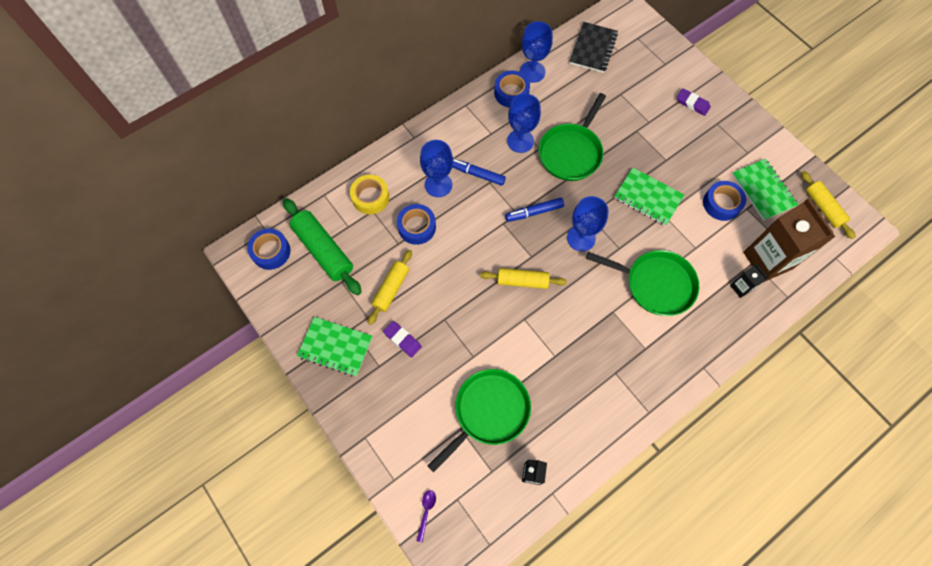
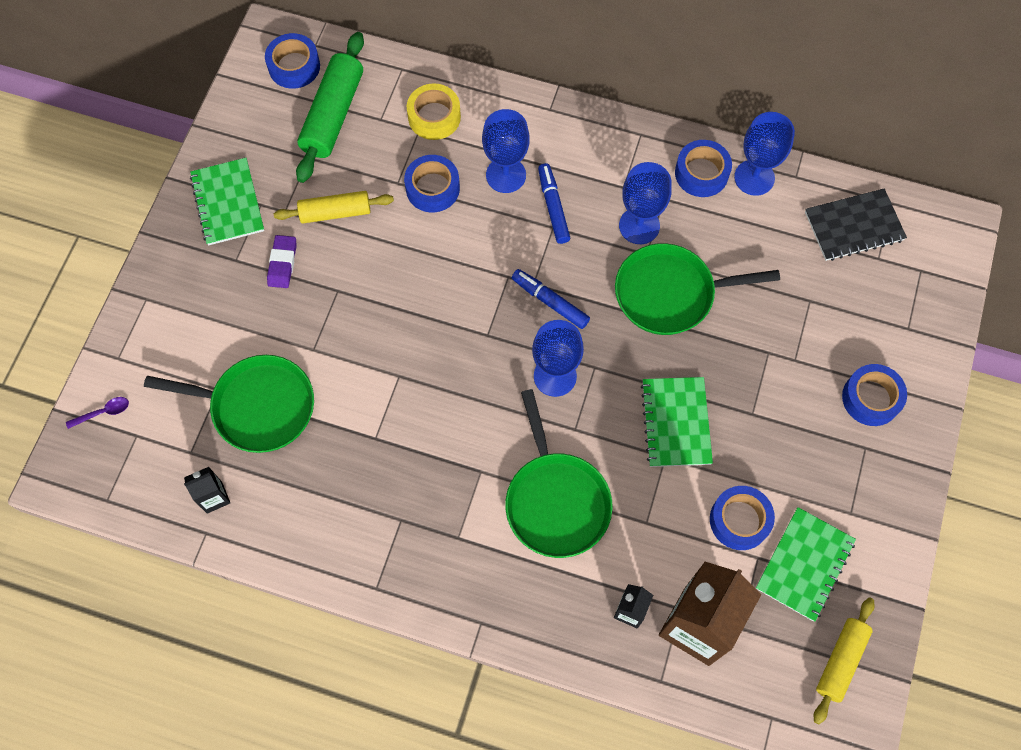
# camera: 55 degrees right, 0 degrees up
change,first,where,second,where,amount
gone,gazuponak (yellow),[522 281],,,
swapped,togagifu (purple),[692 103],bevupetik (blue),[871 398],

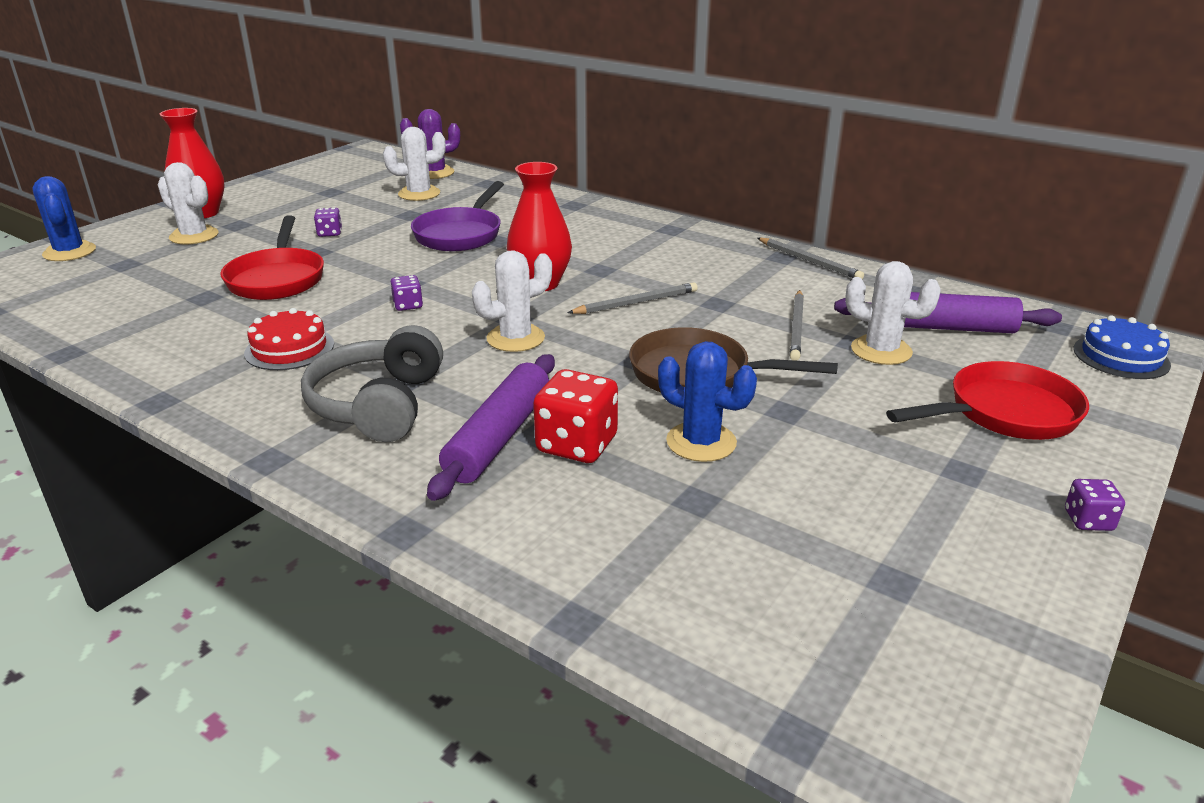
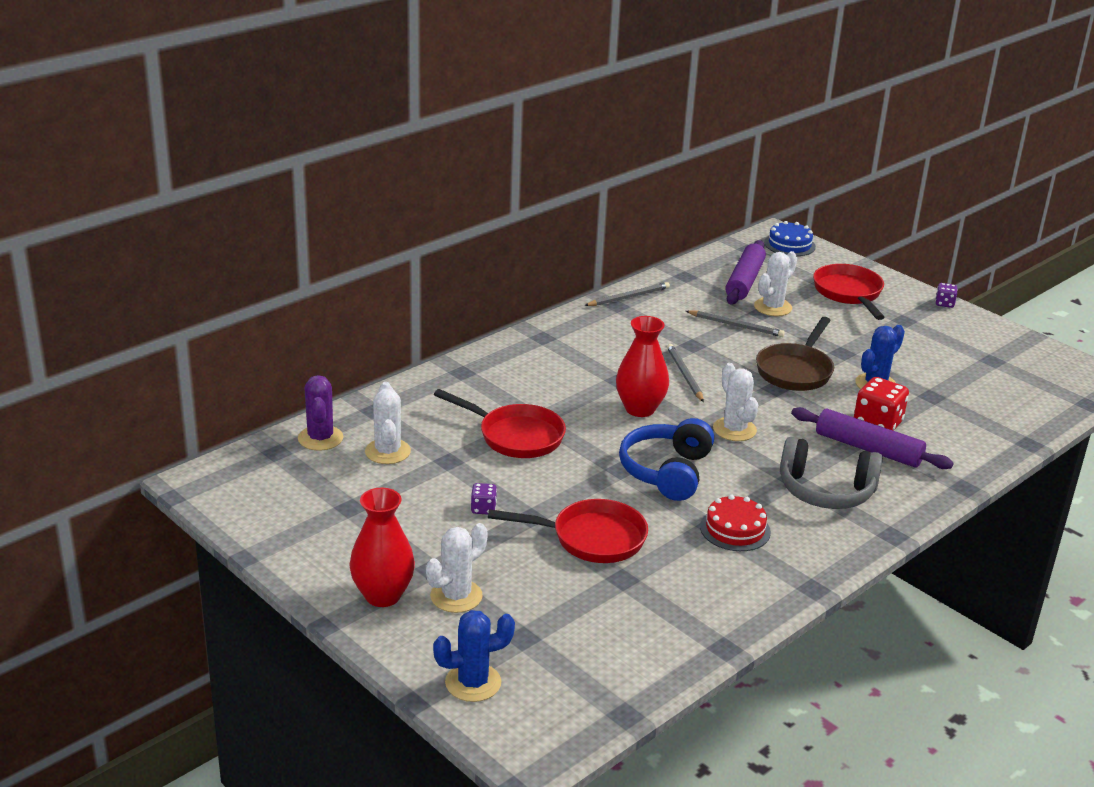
# camera: 80 degrees left, 0 degrees up
change,first,where,second,where,amount
swapped,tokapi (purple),[408 305],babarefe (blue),[666 472],
repainted,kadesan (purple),[461 234],kadesan (red),[515 436],

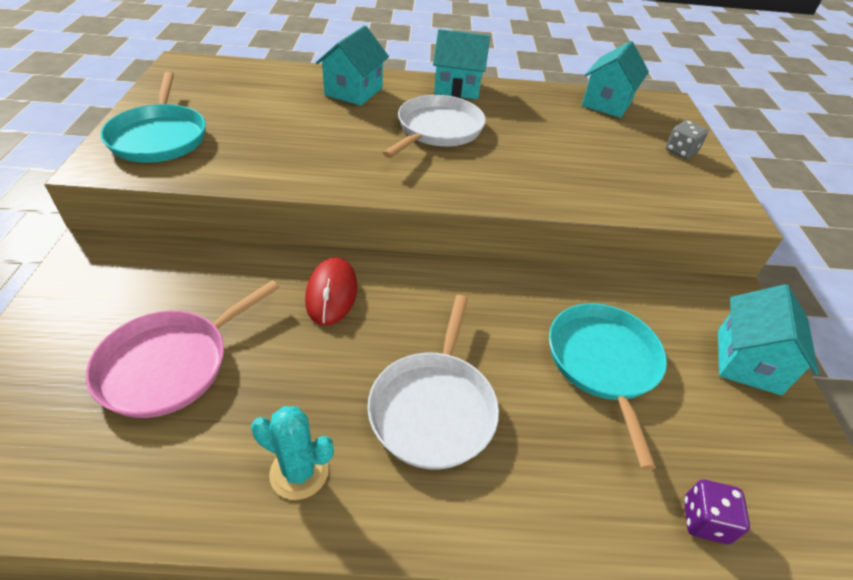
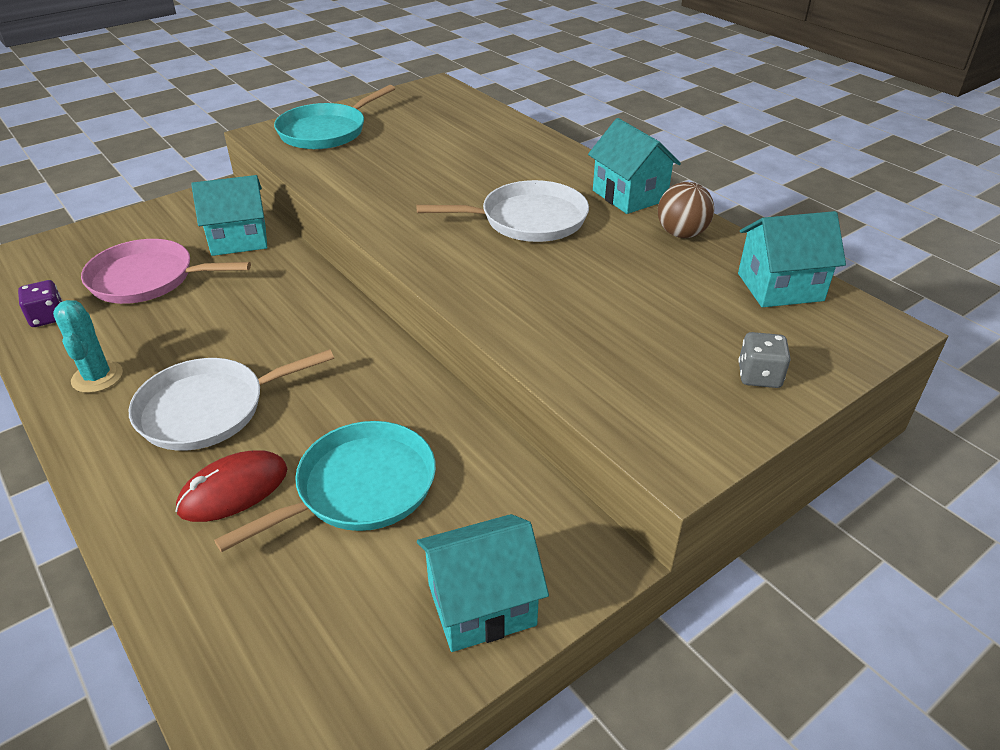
# camera: 55 degrees right, 5 degrees down
change,first,where,second,where,amount
new,,,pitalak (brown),[681 234],
shifted,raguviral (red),[331 293],,[233 490],
shifted,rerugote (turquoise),[354 91],,[239 239],
shifted,tokapi (purple),[705 520],,[48 317],

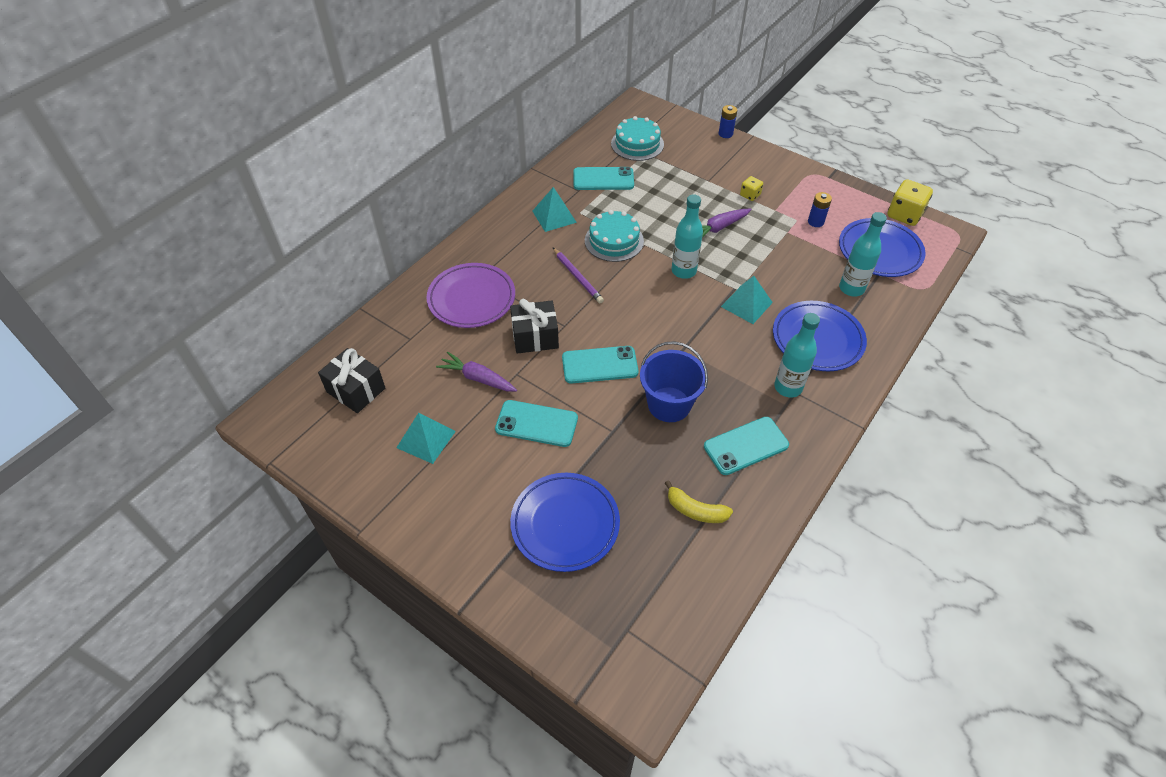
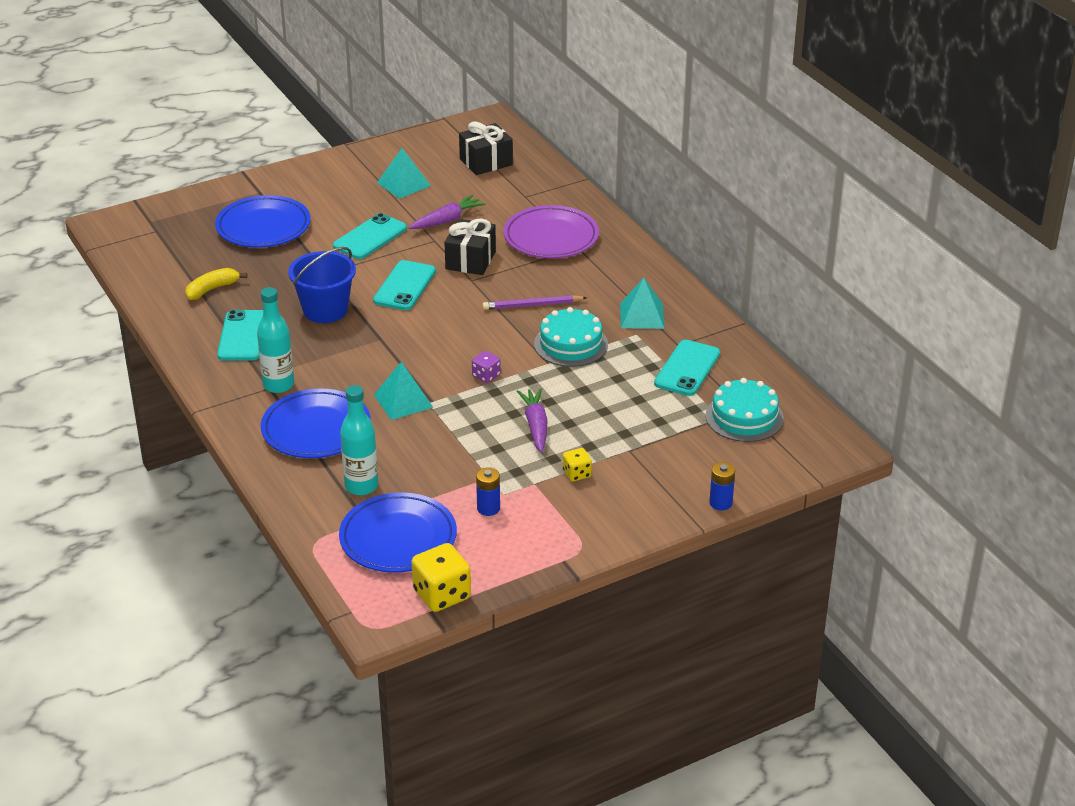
# camera: 115 degrees right, 15 degrees down
change,first,where,second,where,amount
swapped,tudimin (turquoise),[683 271],tokapi (purple),[486 376],

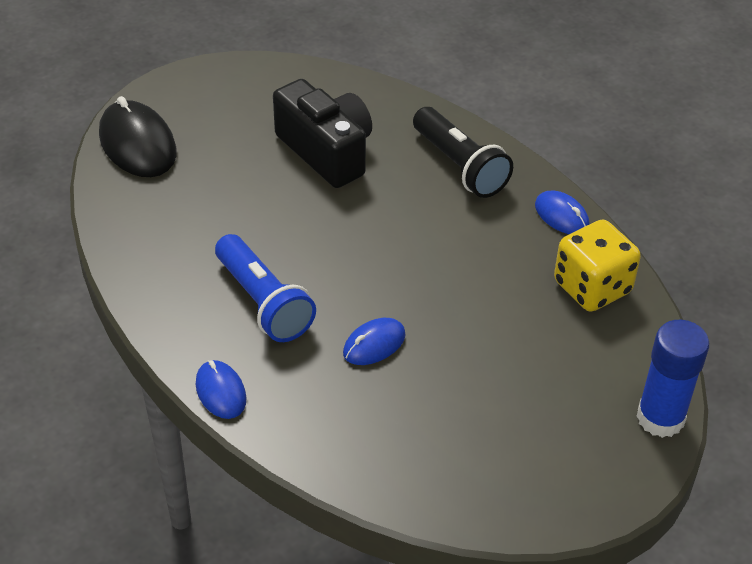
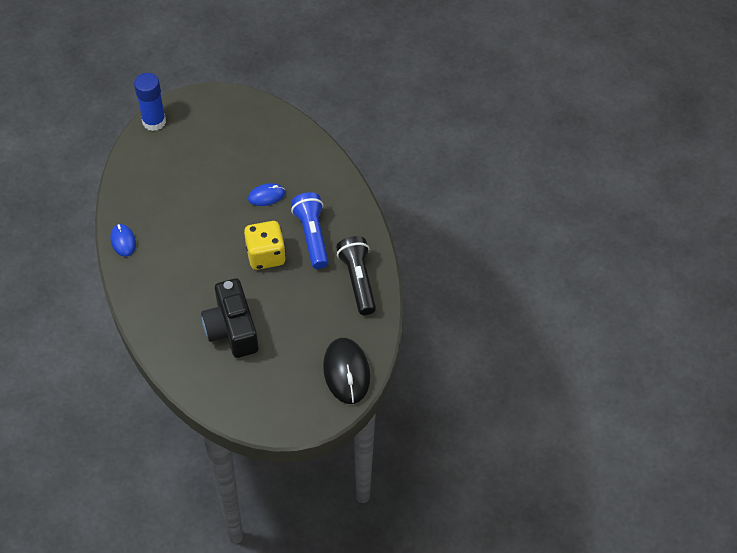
# camera: 160 degrees left, 10 degrees up
change,first,where,second,where,amount
gone,raguviral (blue),[221 392],,,
shifted,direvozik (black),[460 166],,[358 280],
shifted,tokapi (yellow),[592 288],,[266 255],

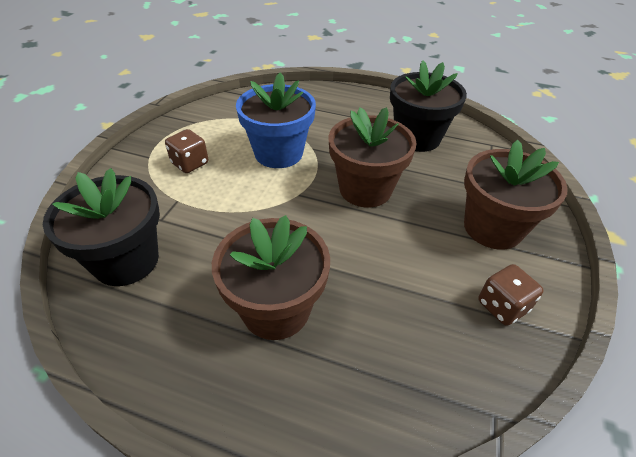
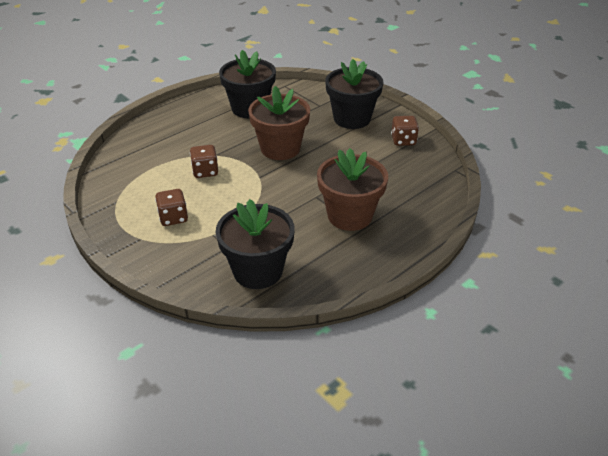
# camera: 60 degrees left, 5 degrees down
change,first,where,second,where,amount
swapped,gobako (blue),[278 153],tokapi (brown),[205 171],
repainted,gobako (brown),[492 228],gobako (black),[352 119],

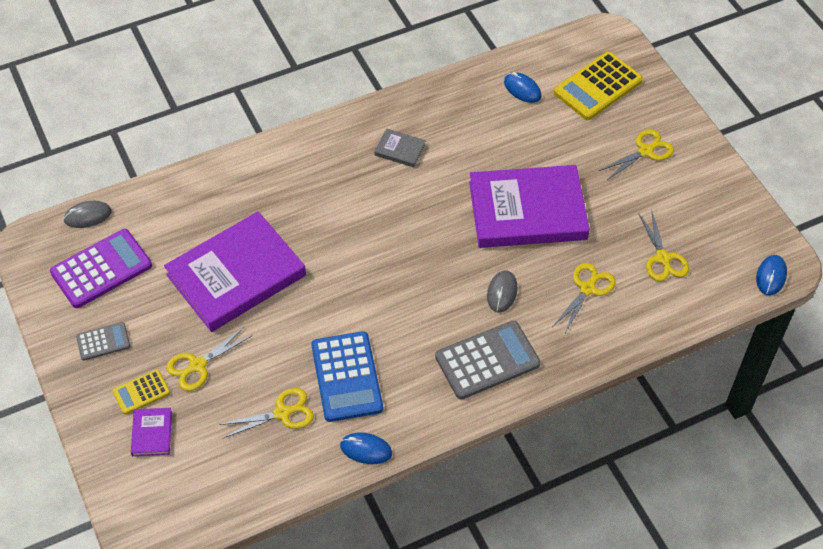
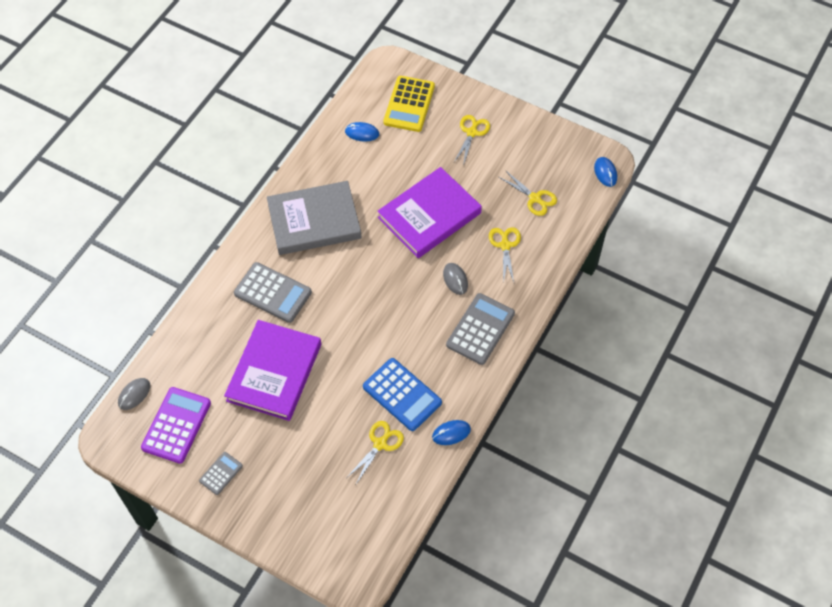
# camera: 35 degrees left, 5 degrees up
change,first,where,second,where,amount
gone,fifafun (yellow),[141 392],,,
gone,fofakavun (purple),[152 433],,,
gone,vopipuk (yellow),[197 365],,,
new,,,fifafun (grey),[273 293],
scaled,fofakavun (grey),[400 150],,[314 221],x2.47

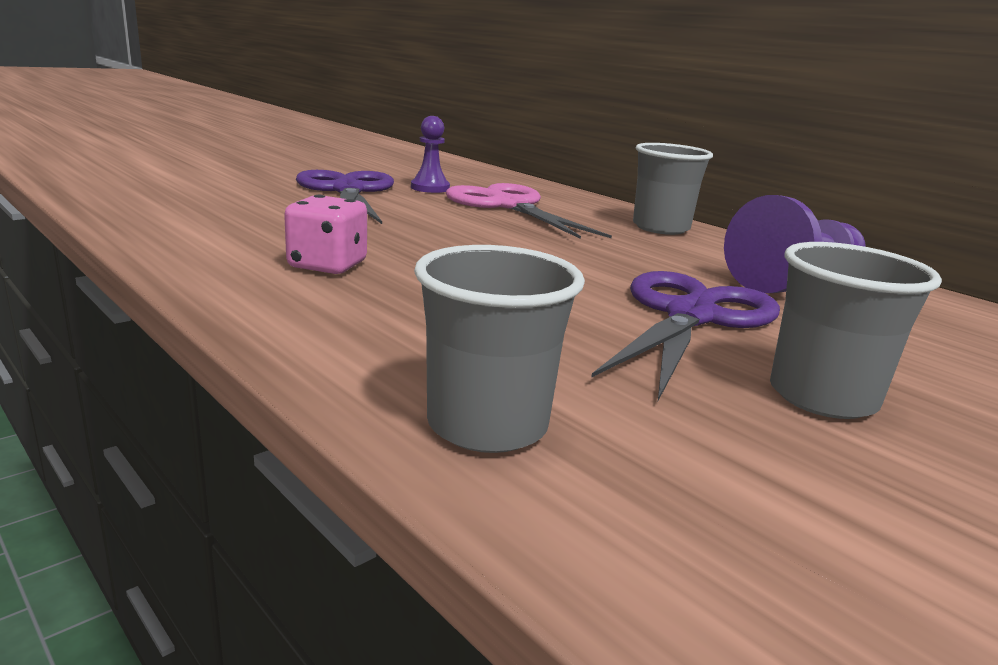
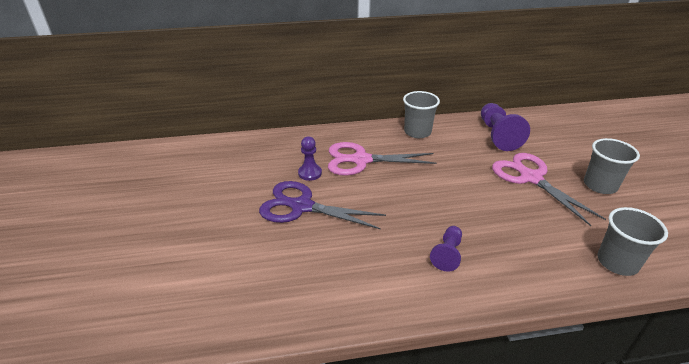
# camera: 55 degrees left, 15 degrees up
change,first,where,second,where,amount
swapped,tokapi (pink),[327 265],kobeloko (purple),[447 254],
repainted,vopipuk (purple),[690 316],vopipuk (pink),[531 178],

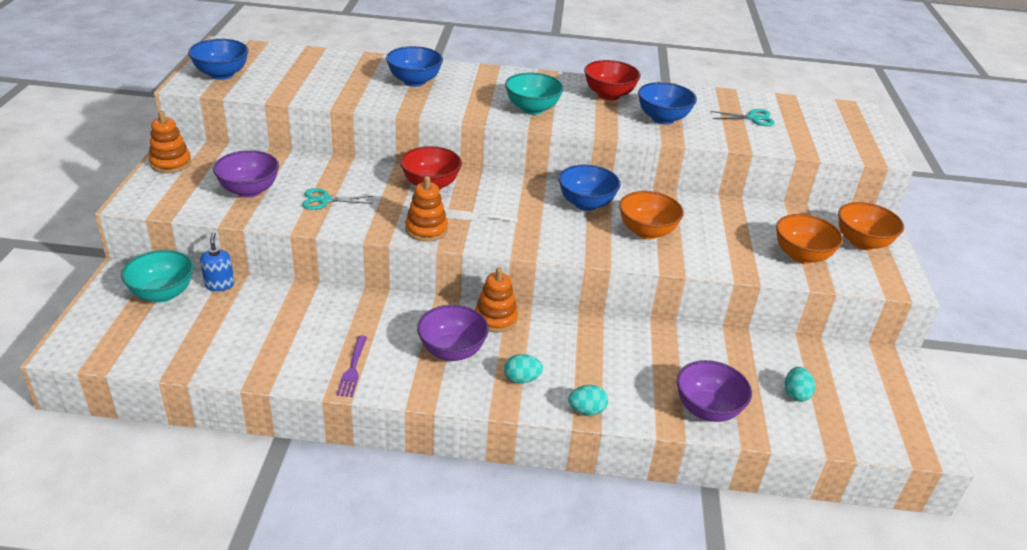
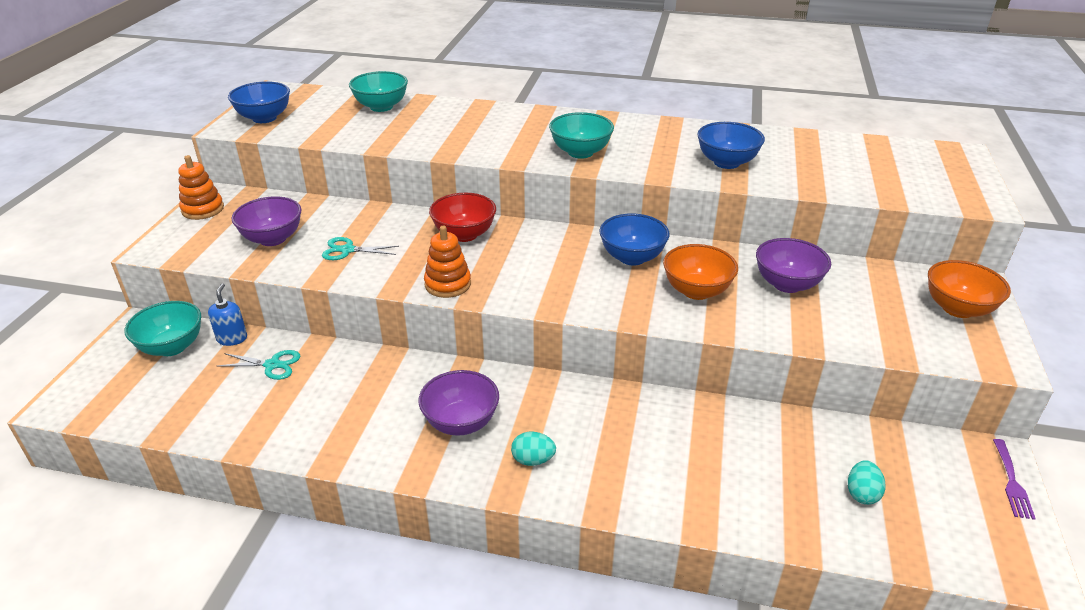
# camera: 10 degrees right, 0 degrees up
change,first,where,second,where,amount
gone,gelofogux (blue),[414 81],,,
gone,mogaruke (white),[476 217],,,
gone,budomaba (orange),[495 318],,,
gone,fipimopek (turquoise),[586 410],,,
gone,gelofogux (red),[609 95],,,
gone,gelofogux (orange),[801 256],,,
new,,,gelofogux (turquoise),[381 107],
shifted,mogaruke (purple),[353 369],,[1012 482],
shifted,gelofogux (purple),[707 409],,[787 284],
shifted,vopipuk (turquoise),[753 118],,[272 365],

